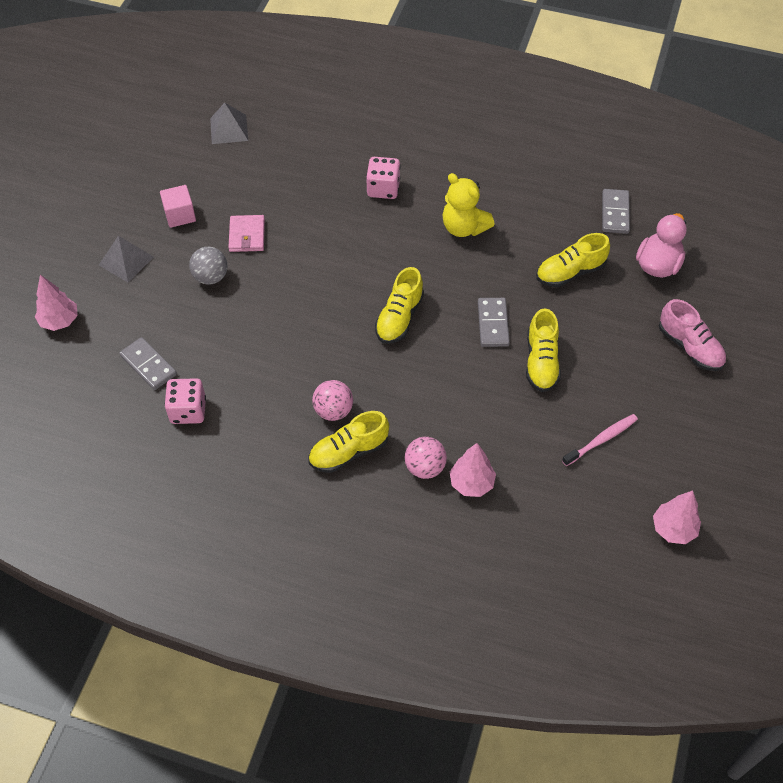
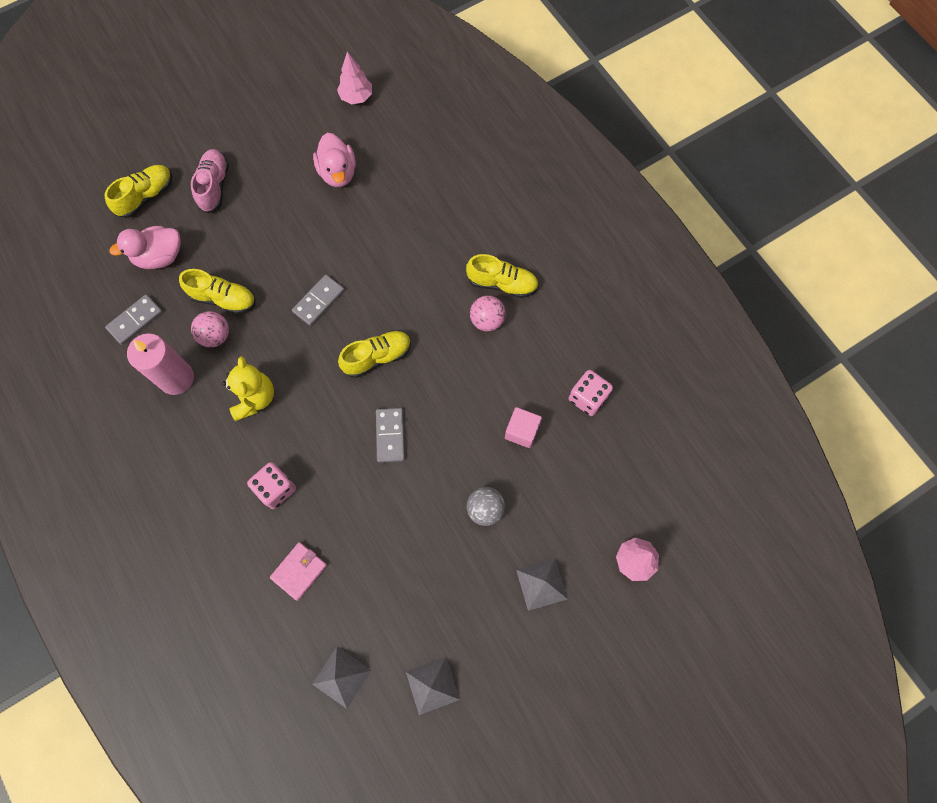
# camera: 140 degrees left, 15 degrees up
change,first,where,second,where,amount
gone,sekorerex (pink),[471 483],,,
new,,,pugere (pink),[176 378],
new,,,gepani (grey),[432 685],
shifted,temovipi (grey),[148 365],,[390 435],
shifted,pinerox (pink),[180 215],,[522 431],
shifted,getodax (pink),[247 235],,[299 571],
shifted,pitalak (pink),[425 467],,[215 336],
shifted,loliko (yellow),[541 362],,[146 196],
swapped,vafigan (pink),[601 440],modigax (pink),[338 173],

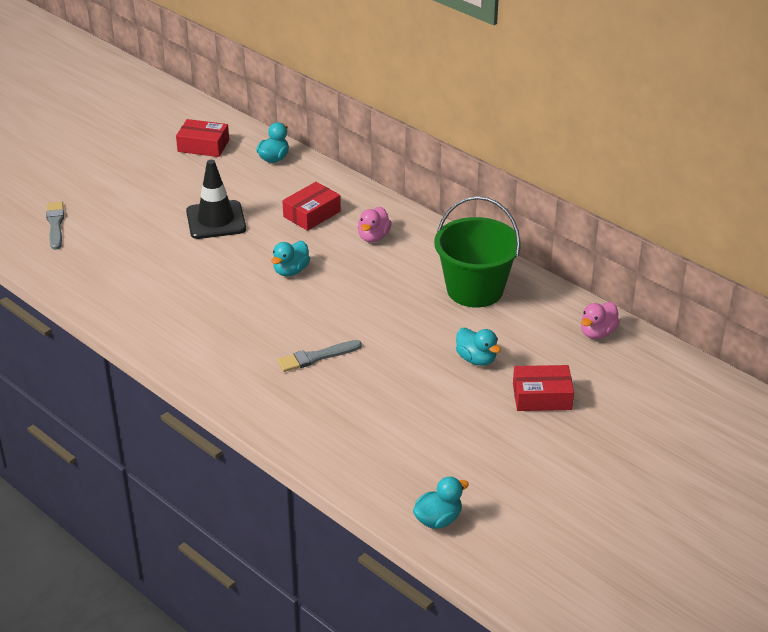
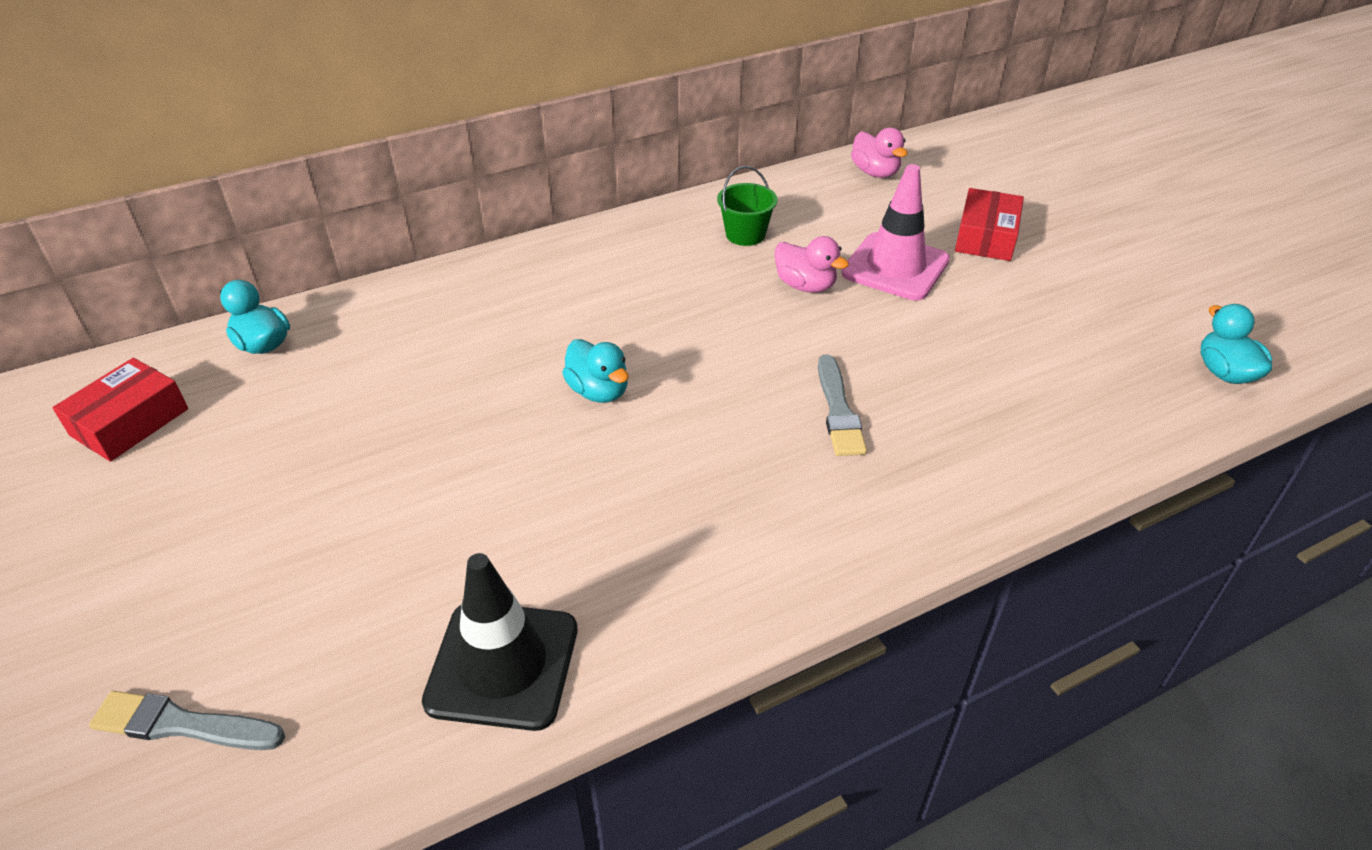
# camera: 70 degrees left, 5 degrees up
change,first,where,second,where,amount
gone,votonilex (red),[312 214],,,
shifted,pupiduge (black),[216 220],,[502 665],
shifted,modigax (pink),[373 237],,[805 286],
swapped,modigax (turquoise),[476 359],pupiduge (pink),[895 267],
scaled,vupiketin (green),[475 290],,[745 234],x0.49

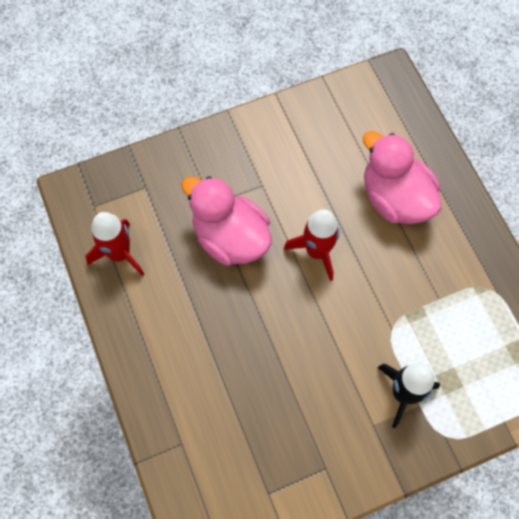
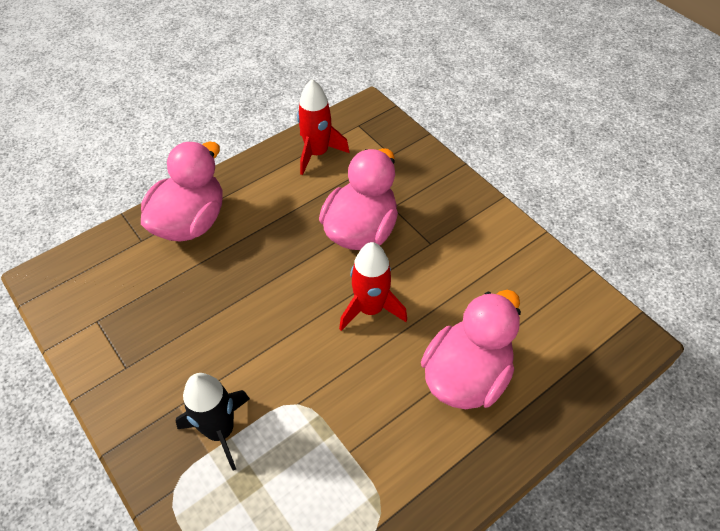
# camera: 75 degrees right, 15 degrees down
change,first,where,second,where,amount
new,,,modigax (pink),[190 222],

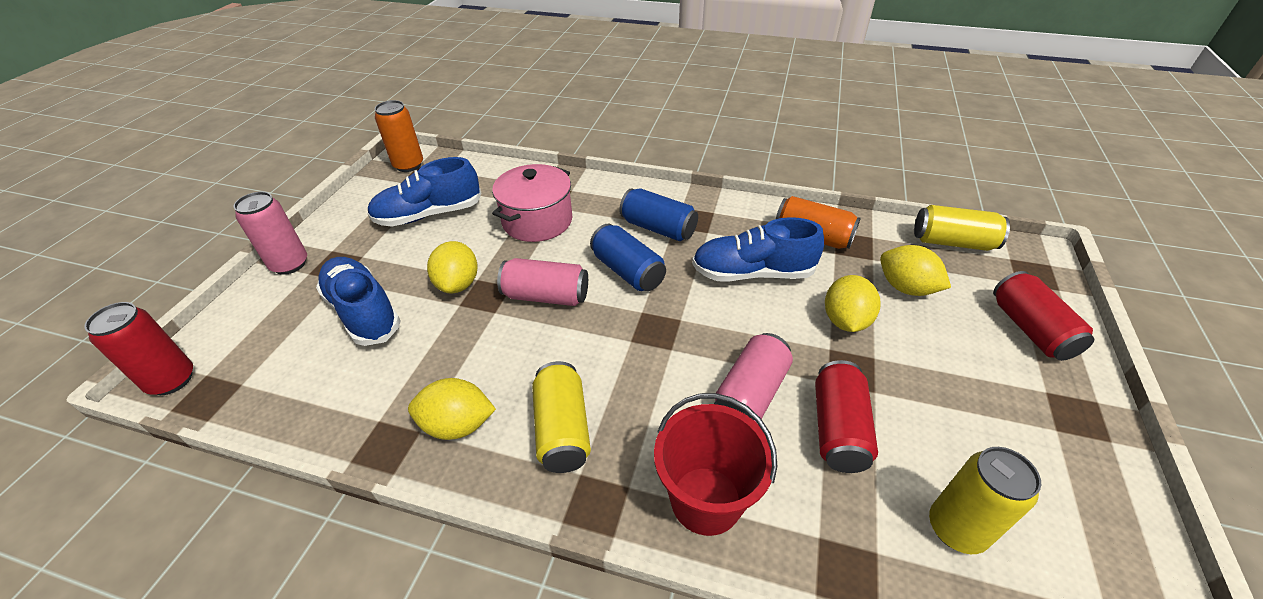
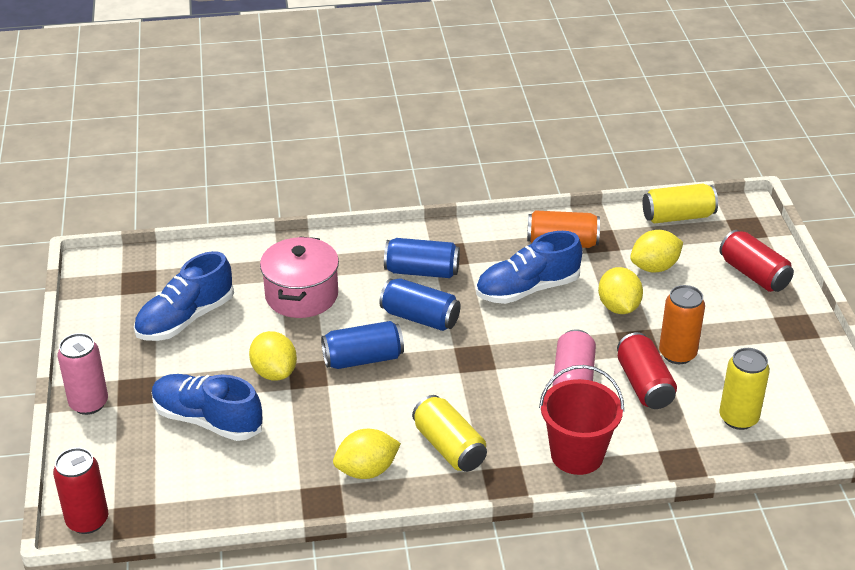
# camera: 25 degrees left, 5 degrees down
change,first,where,second,where,amount
shifted,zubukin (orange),[408 165],,[677 354],
repainted,zubukin (pink),[546 296],zubukin (blue),[363 359],
rotated,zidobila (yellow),[906 288],,[654 267],45 degrees counterclockwise

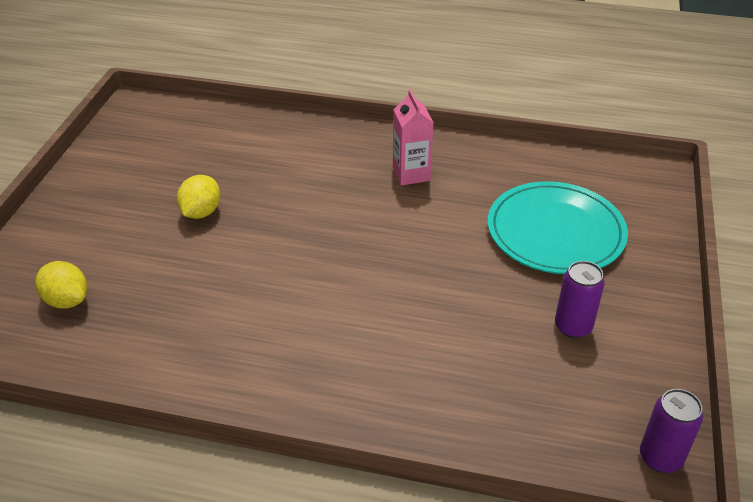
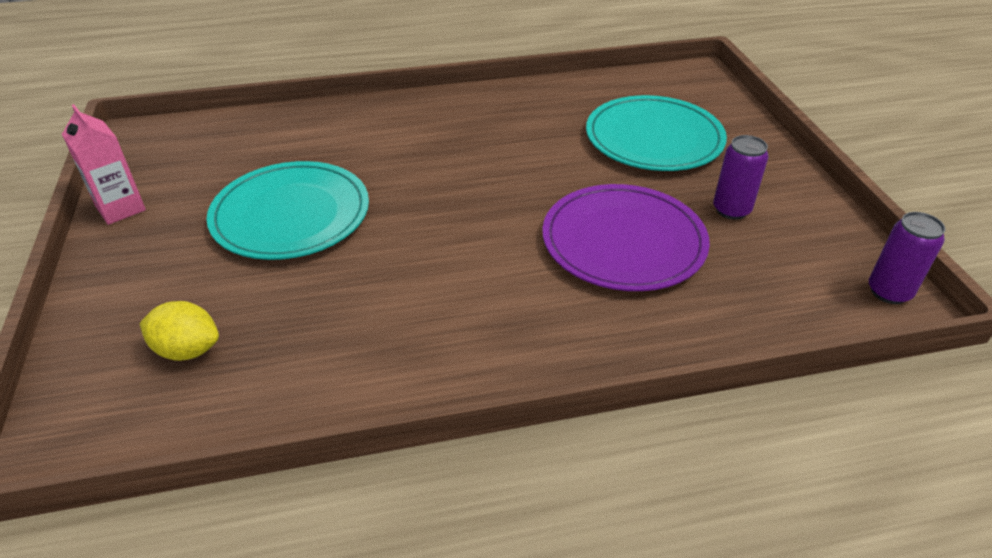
# camera: 25 degrees left, 0 degrees up
change,first,where,second,where,amount
new,,,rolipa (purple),[623 242],
shifted,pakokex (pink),[411 174],,[120 208],
swapped,zidobila (yellow),[201 212],rolipa (turquoise),[291 215],

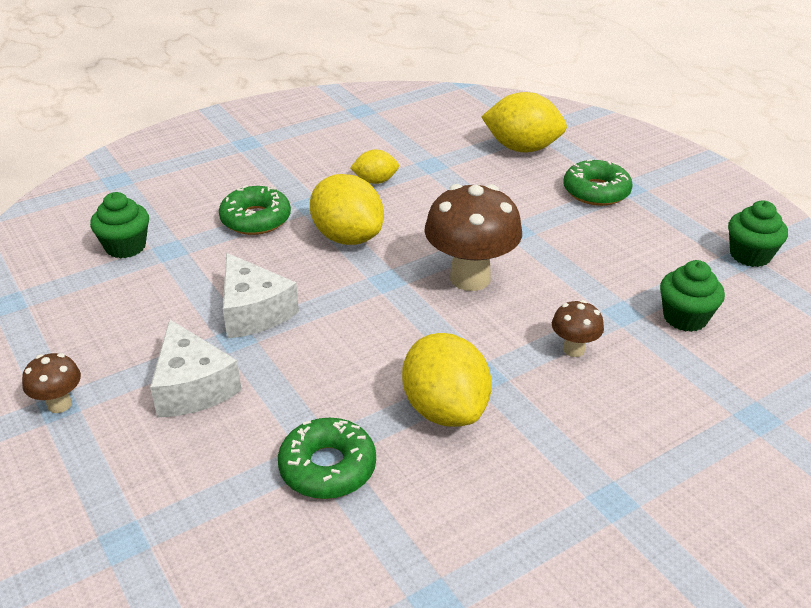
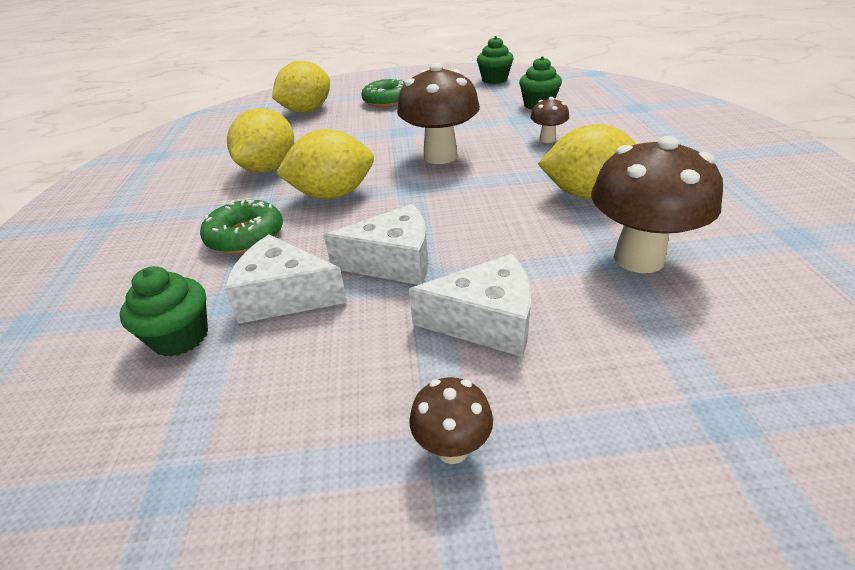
# camera: 60 degrees left, 0 degrees up
change,first,where,second,where,amount
new,,,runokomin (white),[284 296],
swapped,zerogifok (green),[327 467],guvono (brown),[638 258],
scaled,zidobila (yellow),[375 181],,[269 168],x1.83

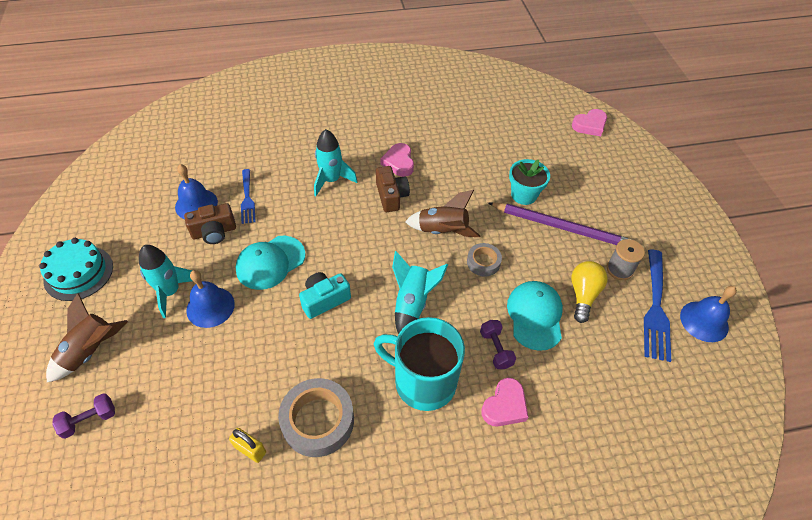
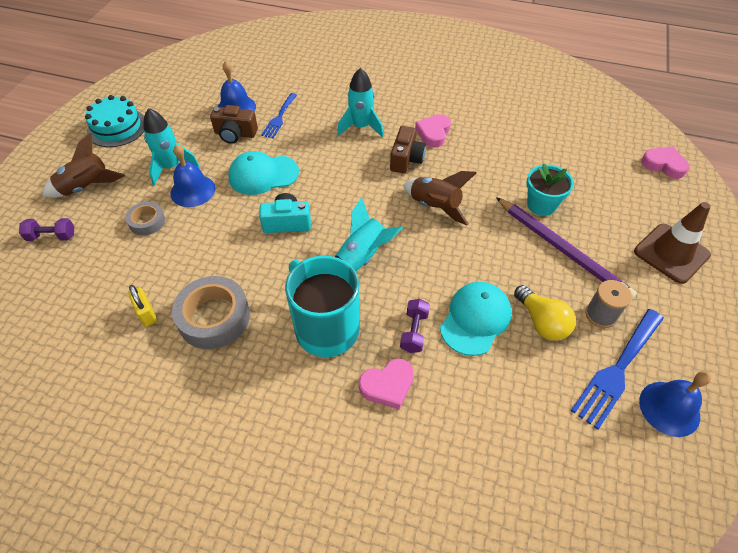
# camera: 30 degrees right, 0 degrees up
change,first,where,second,where,amount
new,,,pupiduge (brown),[671 253],
shifted,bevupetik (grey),[483 262],,[147 222],
rotated,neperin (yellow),[583 295],,[541 322],105 degrees clockwise
rotated,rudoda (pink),[590 125],,[663 165],150 degrees counterclockwise

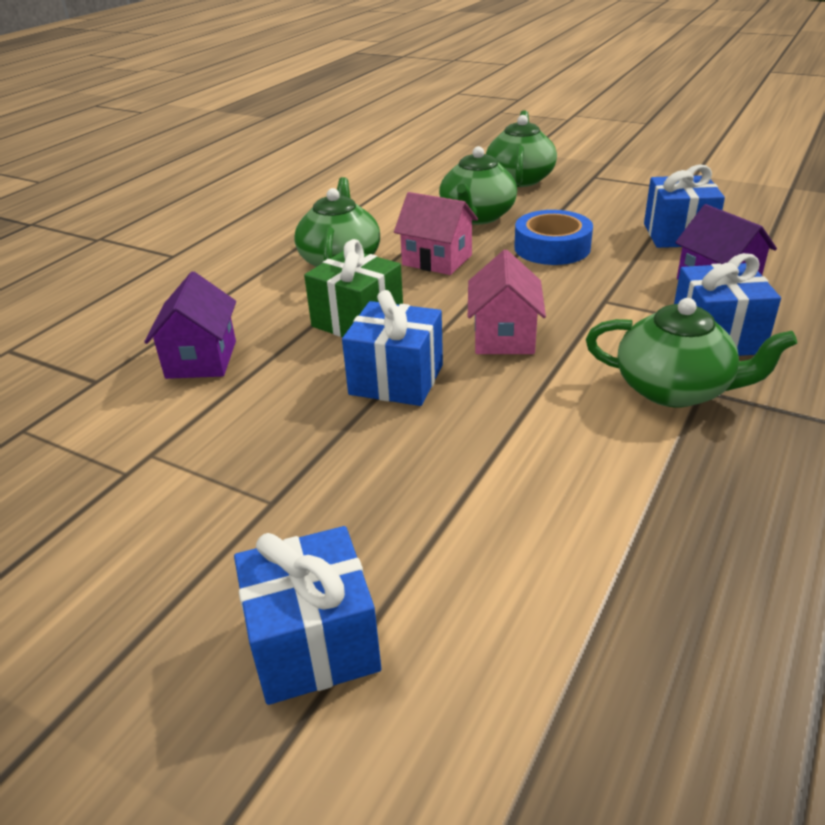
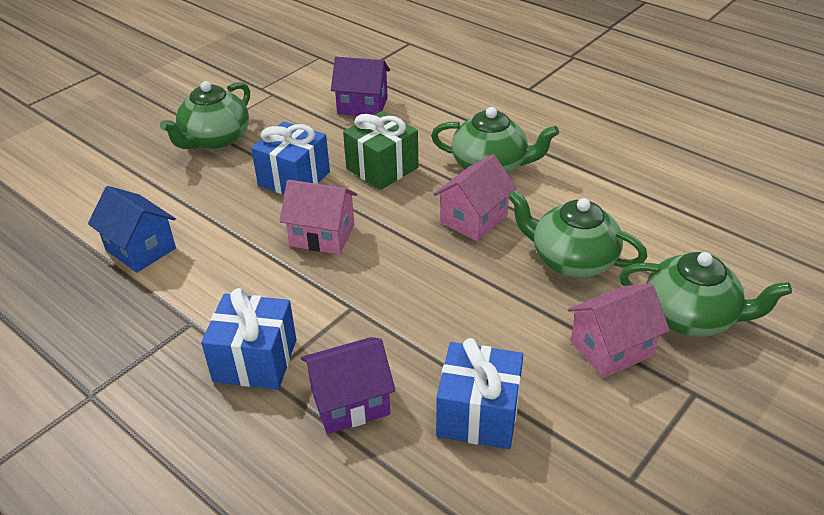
# camera: 100 degrees right, 5 degrees up
change,first,where,second,where,amount
gone,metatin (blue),[313 643],,,
gone,bevupetik (blue),[552 248],,,
new,,,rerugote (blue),[140 249],
new,,,rerugote (pink),[611 348],
shifted,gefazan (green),[674 389],,[215 139],

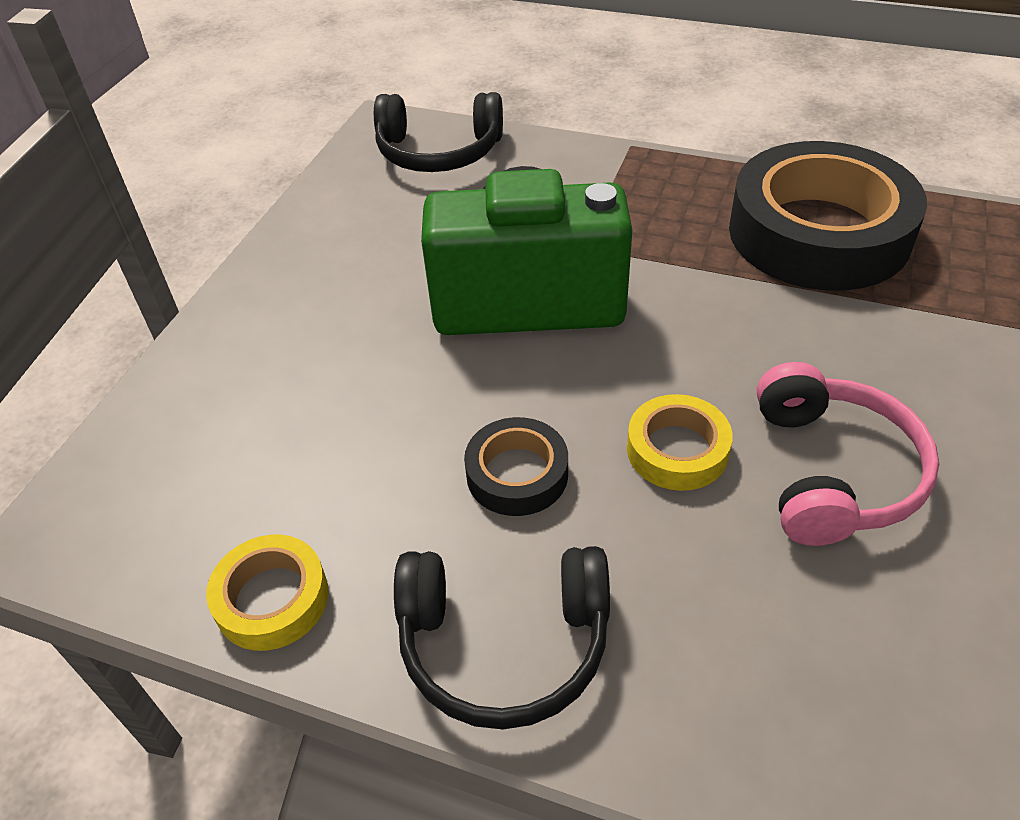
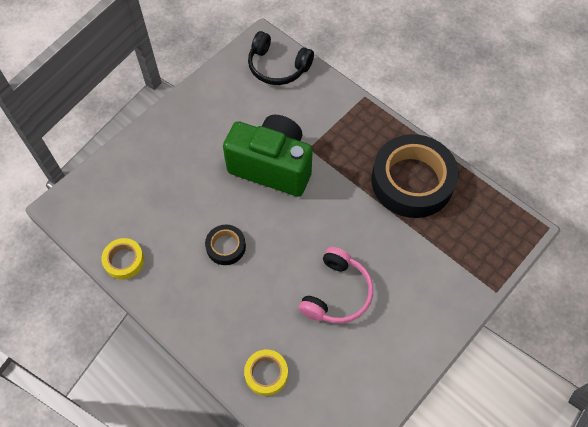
# camera: 20 degrees right, 15 degrees up
change,first,where,second,where,amount
gone,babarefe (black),[504 644],,,
shifted,bevupetik (yellow),[677 450],,[266 373],

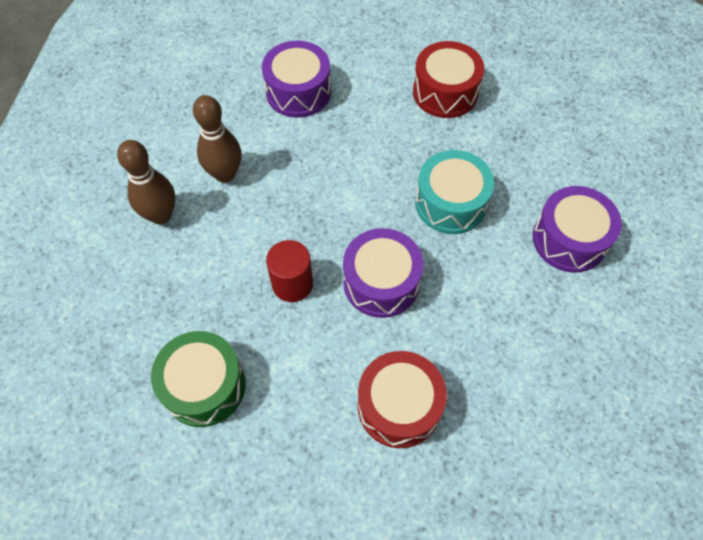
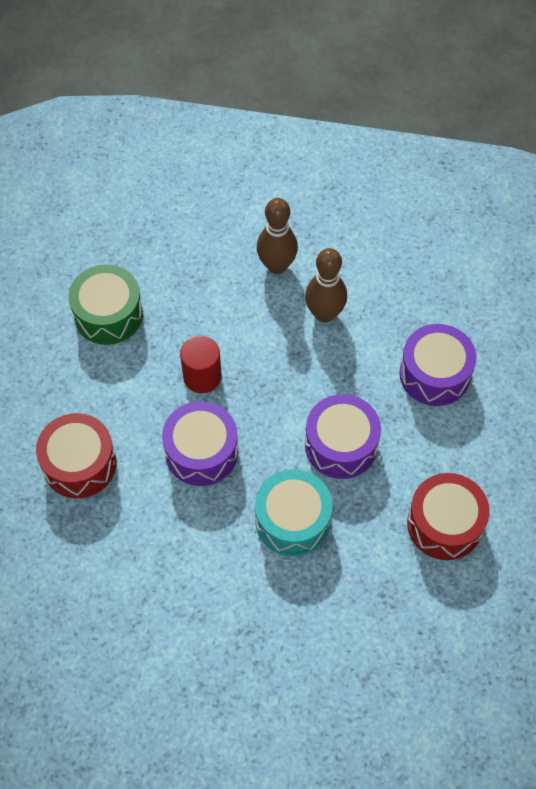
# camera: 90 degrees right, 0 degrees up
change,first,where,second,where,amount
shifted,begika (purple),[569 239],,[341 445],

